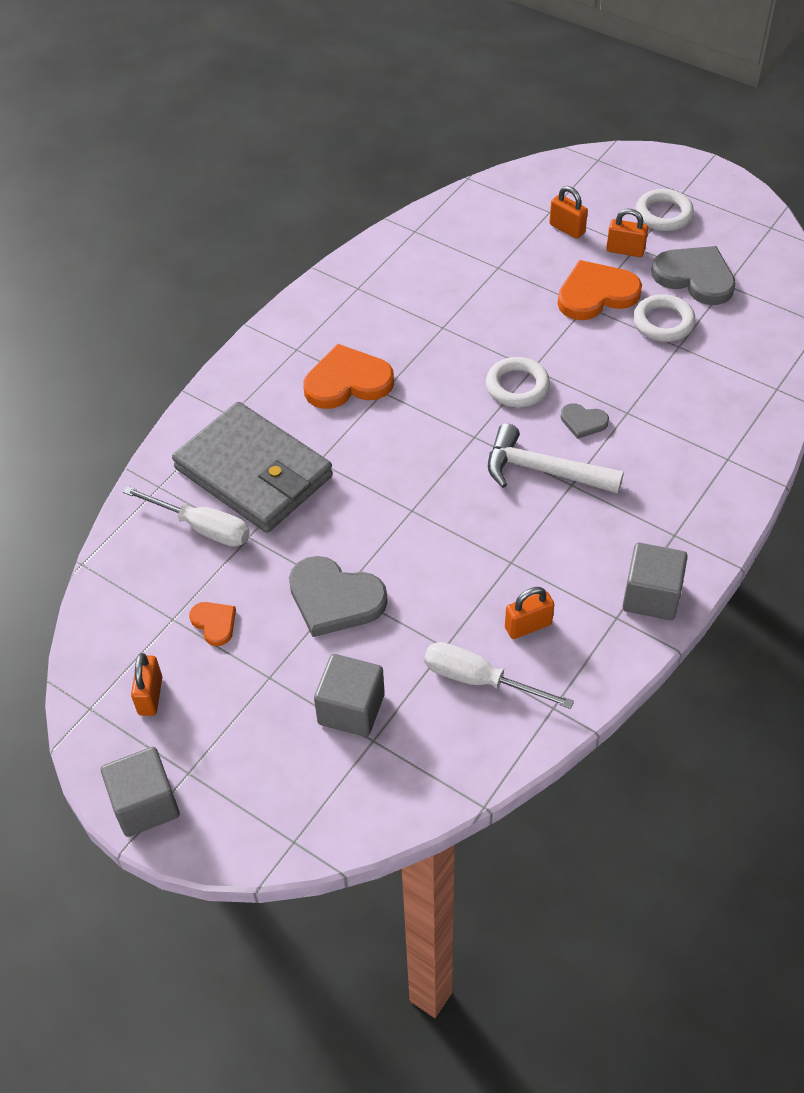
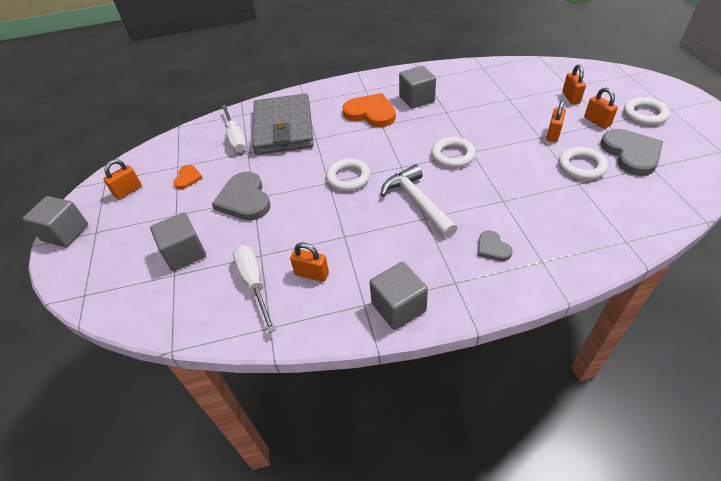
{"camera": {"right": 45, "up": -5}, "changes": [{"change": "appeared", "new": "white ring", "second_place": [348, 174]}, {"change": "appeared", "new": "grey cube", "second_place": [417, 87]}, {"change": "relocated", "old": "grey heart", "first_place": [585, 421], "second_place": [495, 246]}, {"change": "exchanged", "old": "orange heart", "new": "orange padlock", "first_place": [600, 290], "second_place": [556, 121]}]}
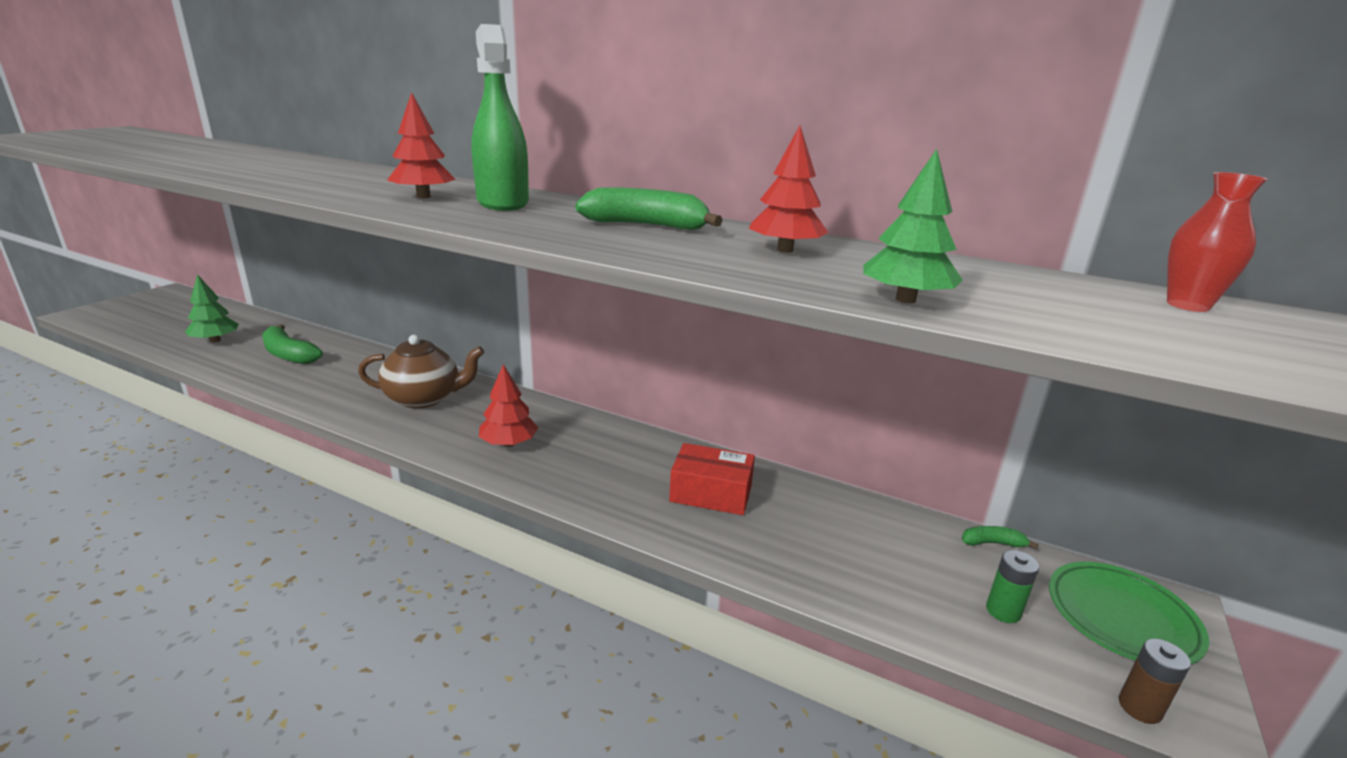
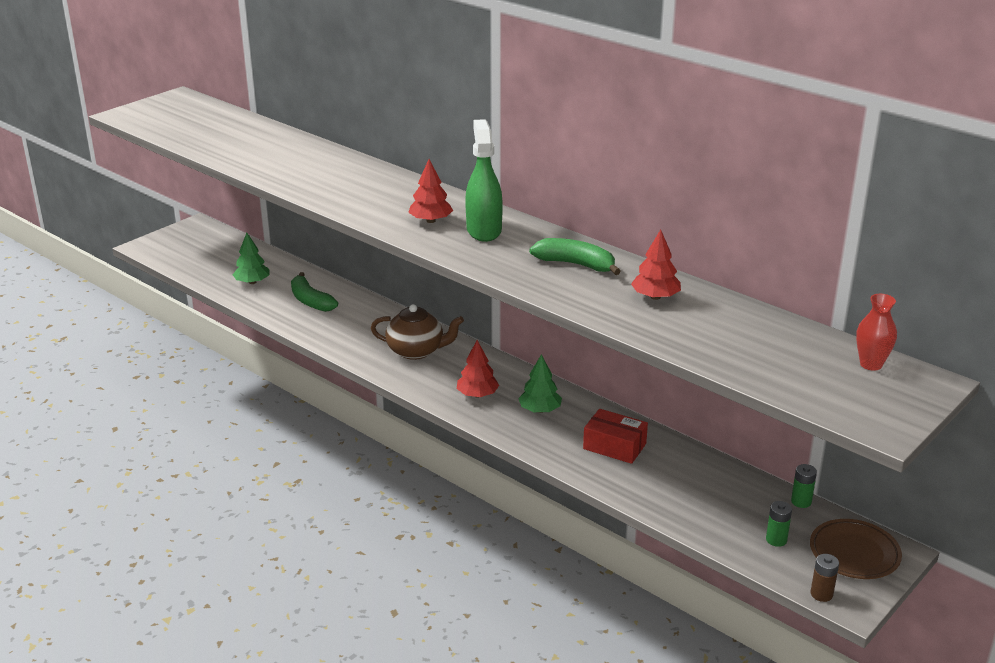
{"camera": {"right": 15, "up": 5}, "changes": [{"change": "relocated", "old": "green tree", "first_place": [913, 226], "second_place": [540, 383]}, {"change": "exchanged", "old": "green banana", "new": "green battery", "first_place": [1000, 538], "second_place": [804, 486]}, {"change": "colour", "old": "green plate", "new": "brown plate", "first_place": [1129, 613], "second_place": [856, 549]}]}
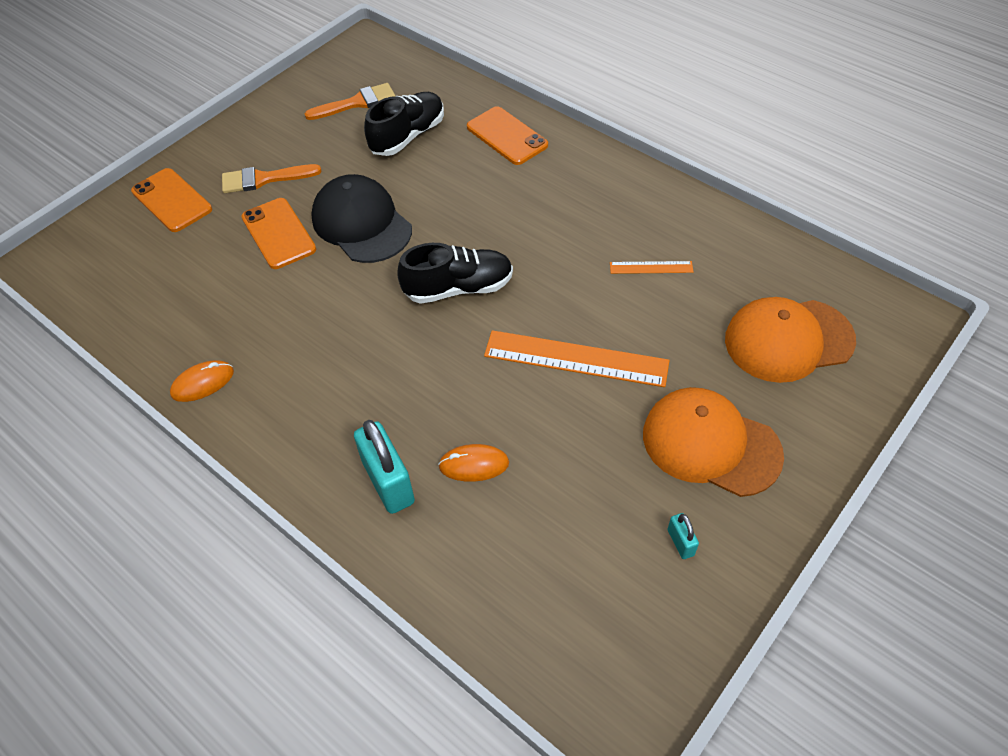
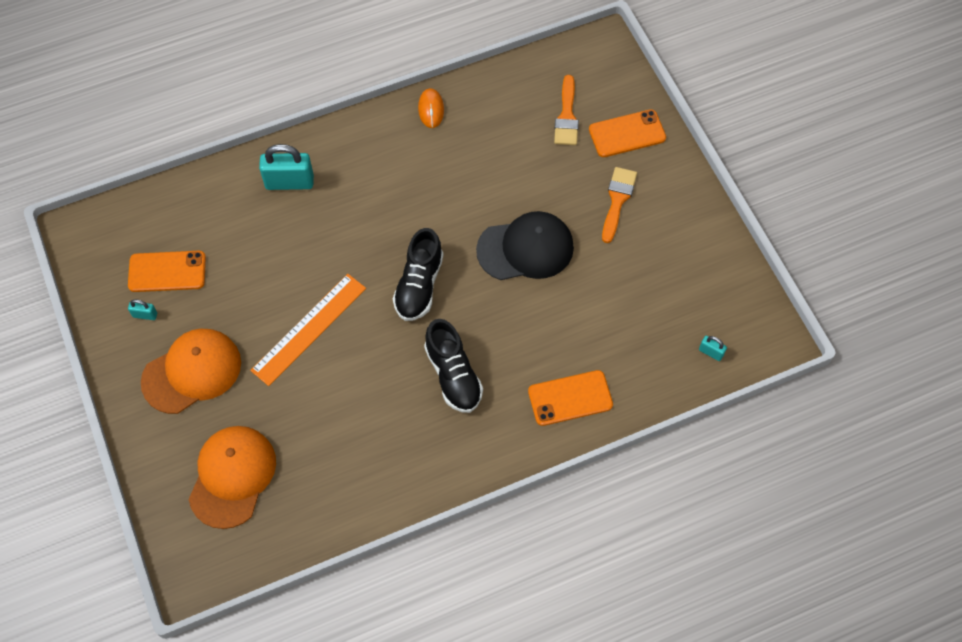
{"camera": {"right": 115, "up": 10}, "changes": [{"change": "relocated", "old": "orange phone", "first_place": [278, 233], "second_place": [167, 271]}, {"change": "relocated", "old": "black shoe", "first_place": [404, 124], "second_place": [453, 366]}, {"change": "relocated", "old": "orange brush", "first_place": [350, 101], "second_place": [566, 110]}, {"change": "appeared", "new": "turquoise padlock", "second_place": [713, 348]}, {"change": "missing", "old": "orange mouse", "first_place": [473, 463]}, {"change": "missing", "old": "orange ruler", "first_place": [651, 267]}]}
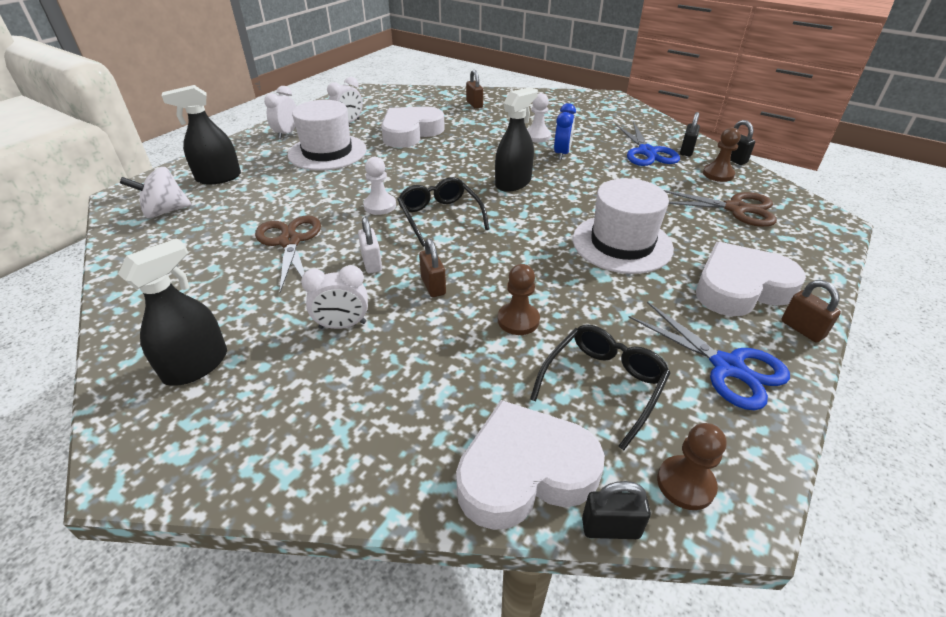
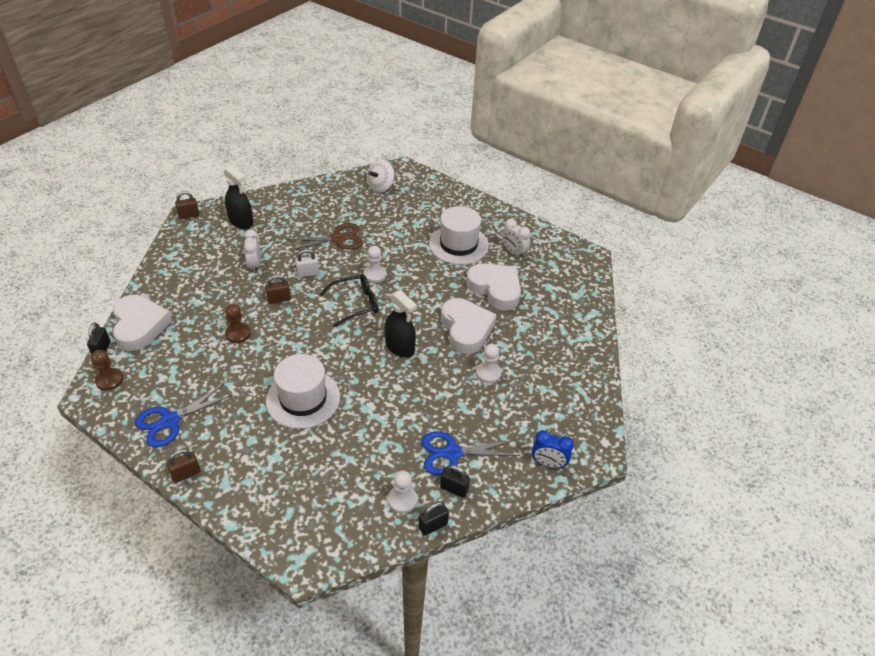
{"camera": {"right": 90, "up": 5}, "changes": [{"change": "relocated", "old": "brown padlock", "first_place": [474, 89], "second_place": [187, 205]}, {"change": "spun", "old": "white spinning top", "first_place": [156, 192], "second_place": [381, 176], "degrees": -120}, {"change": "colour", "old": "brown pawn", "new": "white pawn", "first_place": [722, 155], "second_place": [402, 491]}, {"change": "relocated", "old": "white heart", "first_place": [751, 279], "second_place": [468, 326]}, {"change": "relocated", "old": "blue clock", "first_place": [565, 131], "second_place": [553, 449]}, {"change": "missing", "old": "black spray bottle", "first_place": [201, 134]}, {"change": "missing", "old": "white clock", "first_place": [280, 112]}, {"change": "missing", "old": "black glasses", "first_place": [600, 387]}, {"change": "missing", "old": "brown scissors", "first_place": [720, 208]}]}
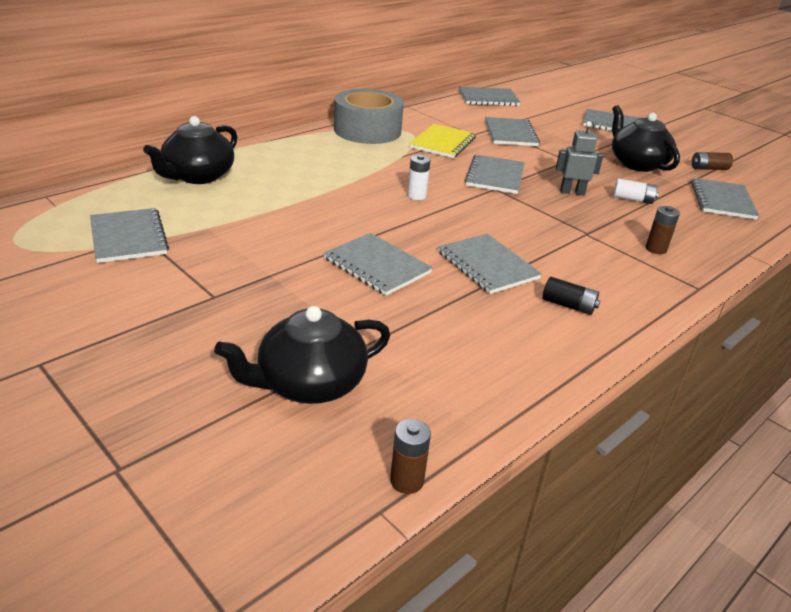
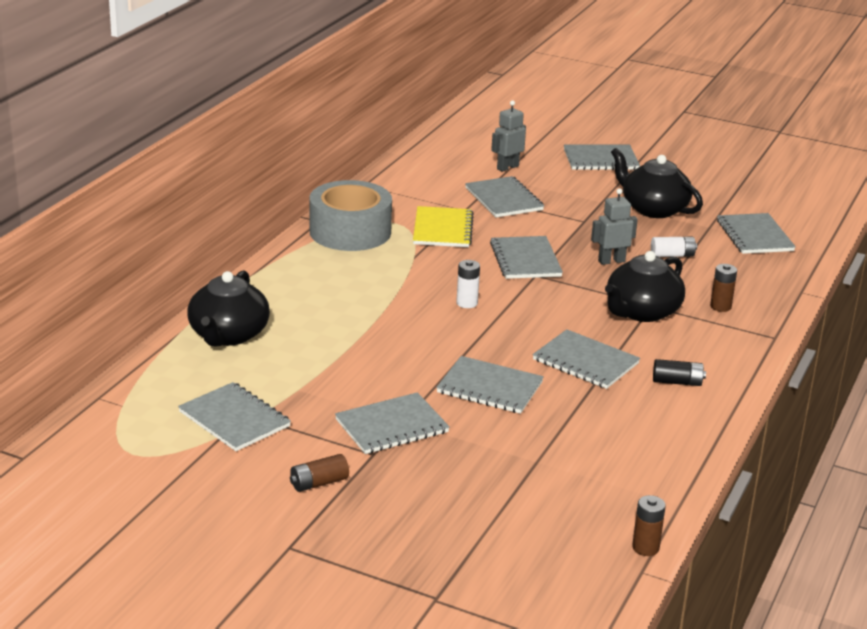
{"camera": {"right": -20, "up": -5}, "changes": [{"change": "relocated", "old": "brown battery", "first_place": [712, 161], "second_place": [319, 473]}, {"change": "relocated", "old": "grey notebook", "first_place": [489, 96], "second_place": [392, 423]}, {"change": "appeared", "new": "grey robot", "second_place": [508, 136]}, {"change": "relocated", "old": "black teapot", "first_place": [302, 355], "second_place": [645, 286]}]}
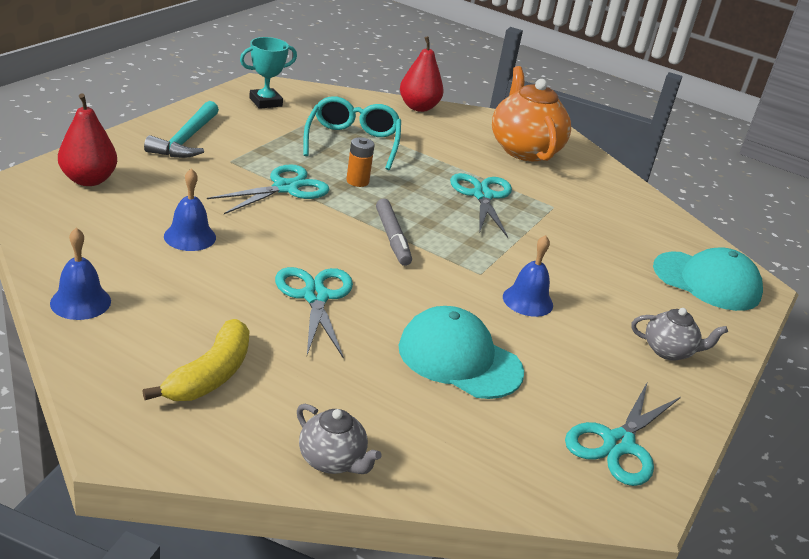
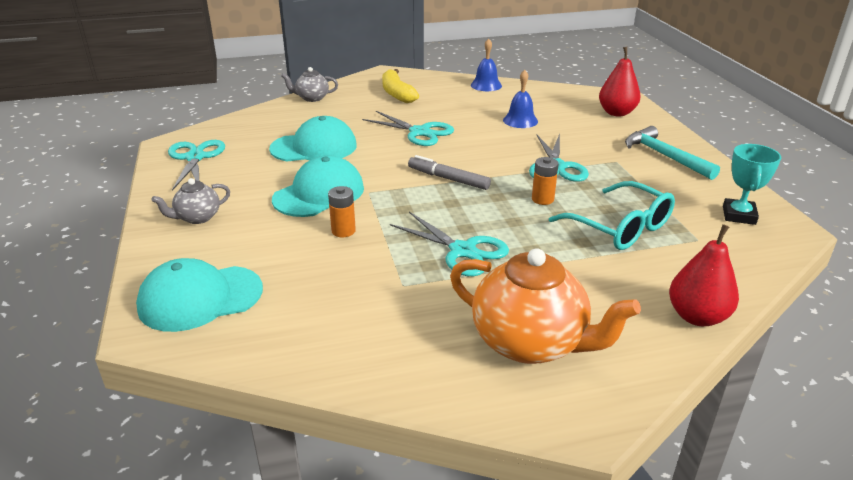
{"camera": {"right": 140, "up": 0}, "changes": [{"change": "exchanged", "old": "blue bell", "new": "turquoise cap", "first_place": [528, 276], "second_place": [318, 186]}, {"change": "appeared", "new": "orange battery", "second_place": [342, 211]}]}
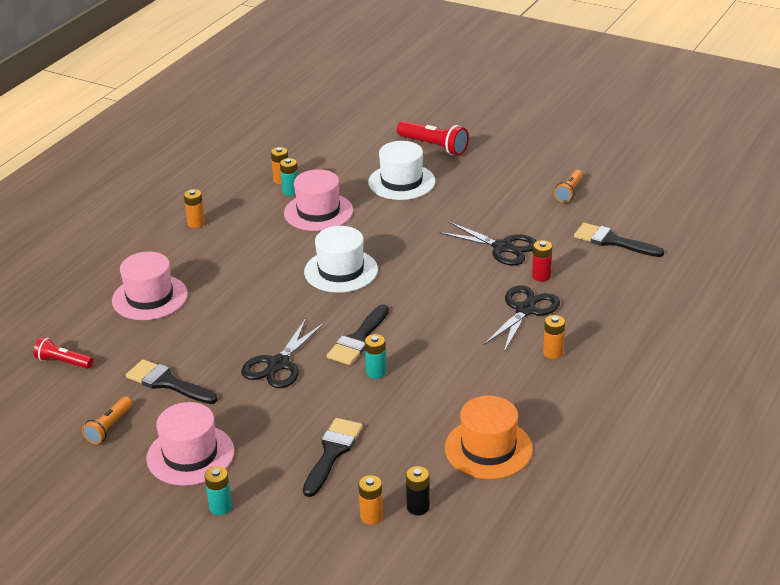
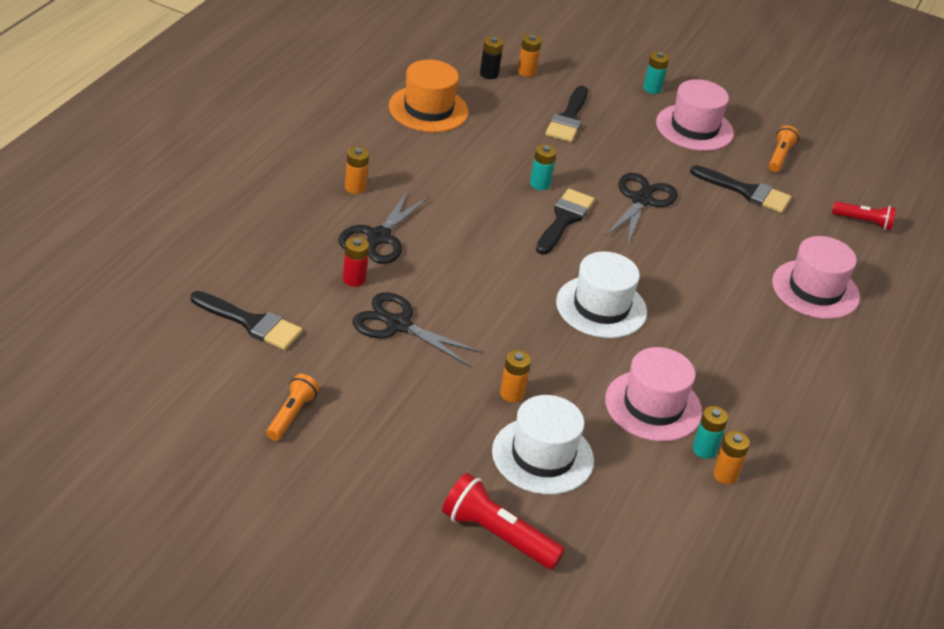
{"camera": {"right": 170, "up": 5}, "changes": [{"change": "relocated", "old": "orange battery", "first_place": [194, 208], "second_place": [515, 376]}]}
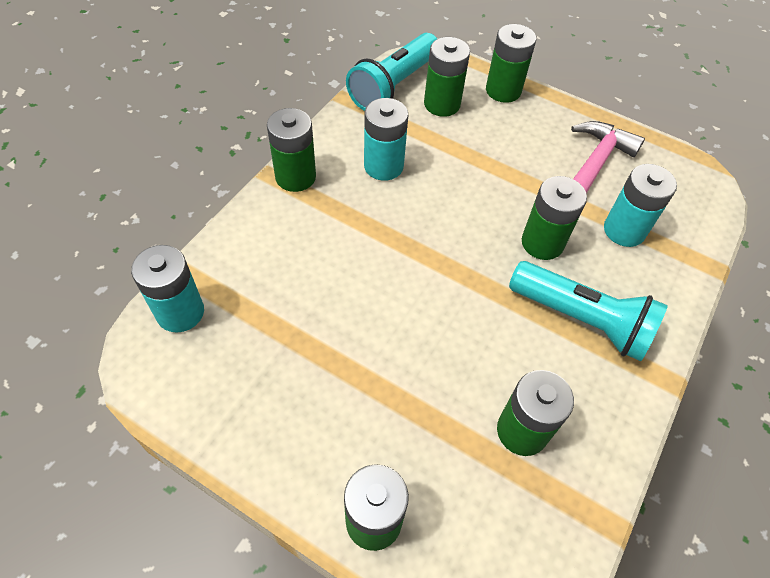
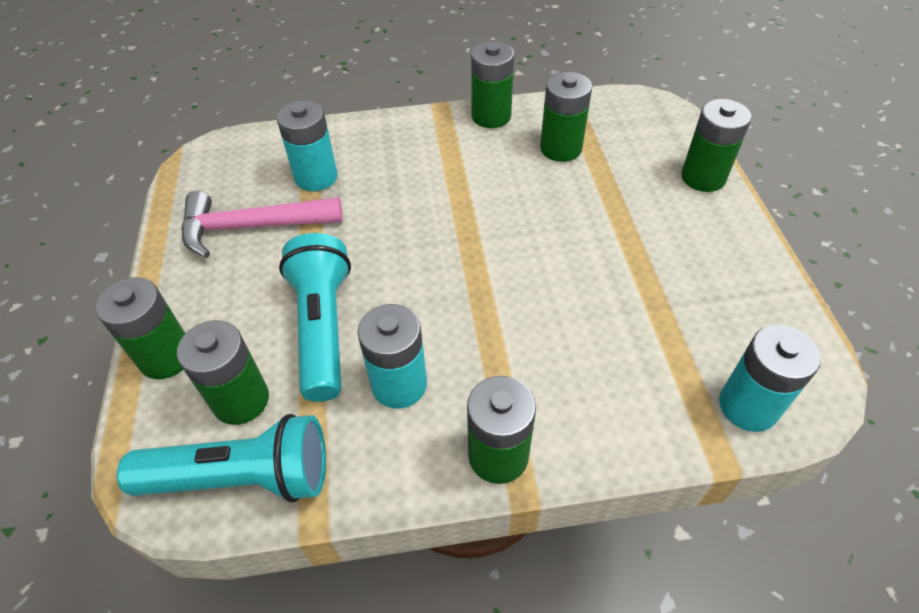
{"camera": {"right": -125, "up": -5}, "changes": [{"change": "relocated", "old": "turquoise flashlight", "first_place": [588, 311], "second_place": [315, 317]}, {"change": "relocated", "old": "green battery", "first_place": [554, 218], "second_place": [492, 84]}]}
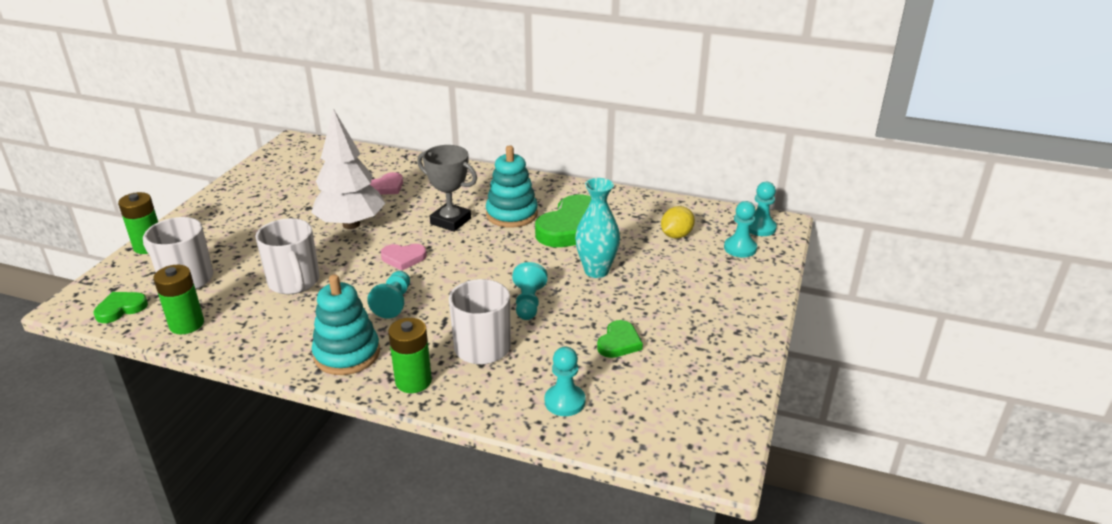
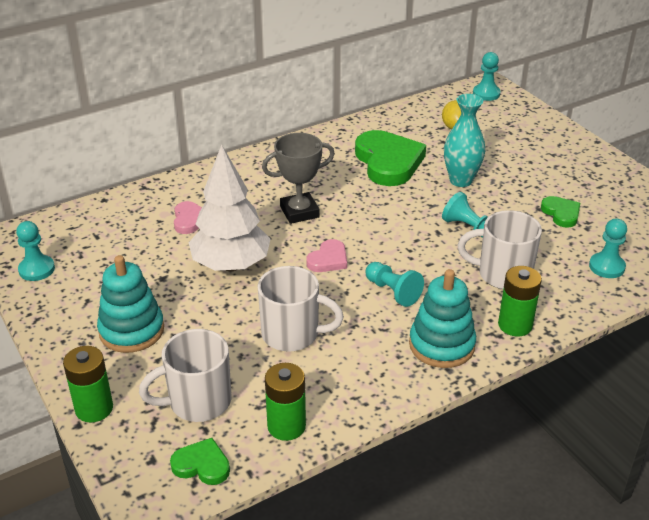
{"camera": {"right": -50, "up": 5}, "changes": [{"change": "relocated", "old": "turquoise pawn", "first_place": [740, 229], "second_place": [35, 251]}, {"change": "relocated", "old": "turquoise stacking toy", "first_place": [512, 186], "second_place": [130, 304]}, {"change": "spun", "old": "green heart", "first_place": [120, 307], "second_place": [200, 461], "degrees": 105}]}
